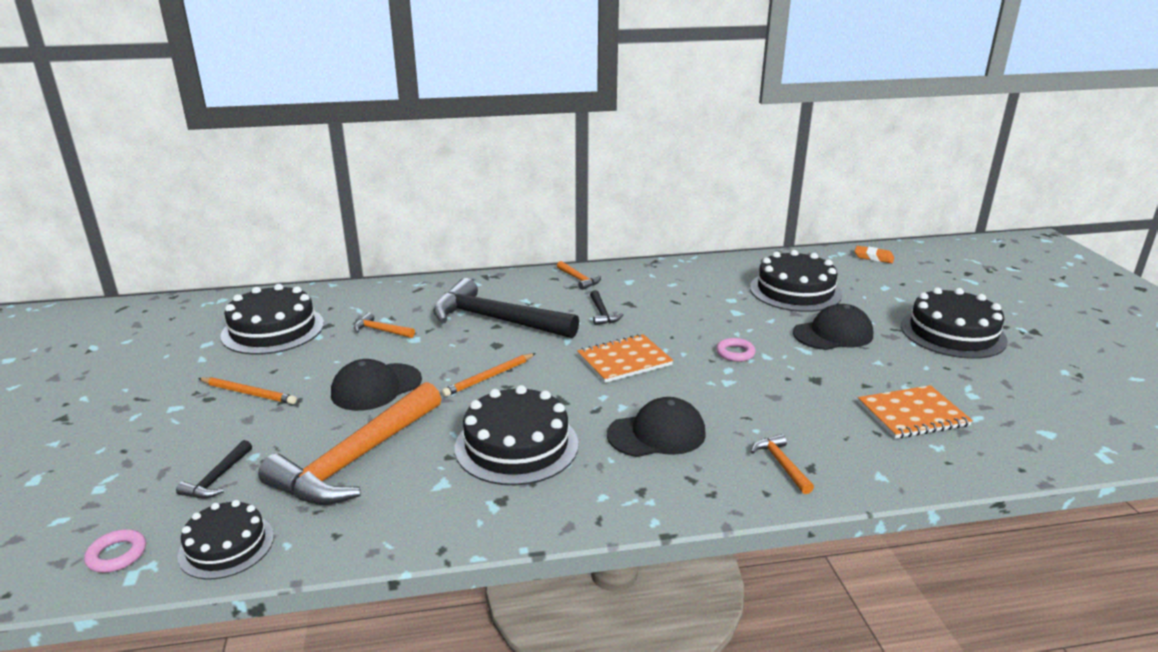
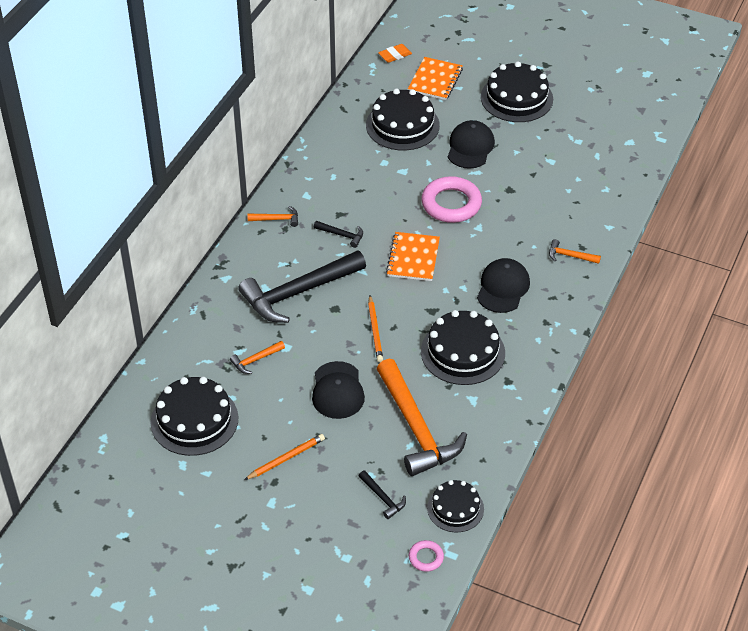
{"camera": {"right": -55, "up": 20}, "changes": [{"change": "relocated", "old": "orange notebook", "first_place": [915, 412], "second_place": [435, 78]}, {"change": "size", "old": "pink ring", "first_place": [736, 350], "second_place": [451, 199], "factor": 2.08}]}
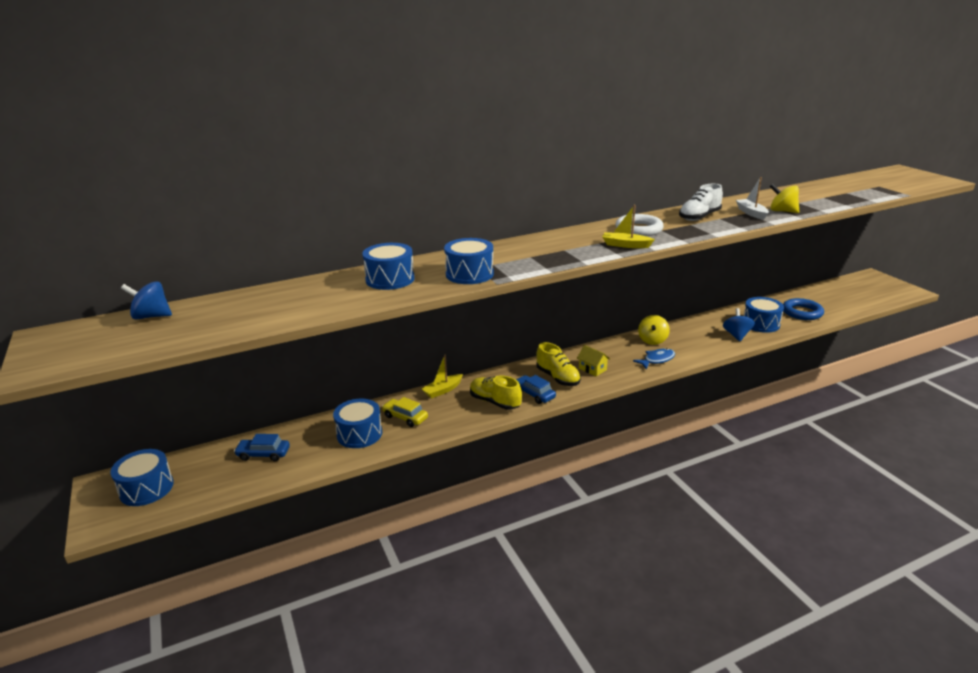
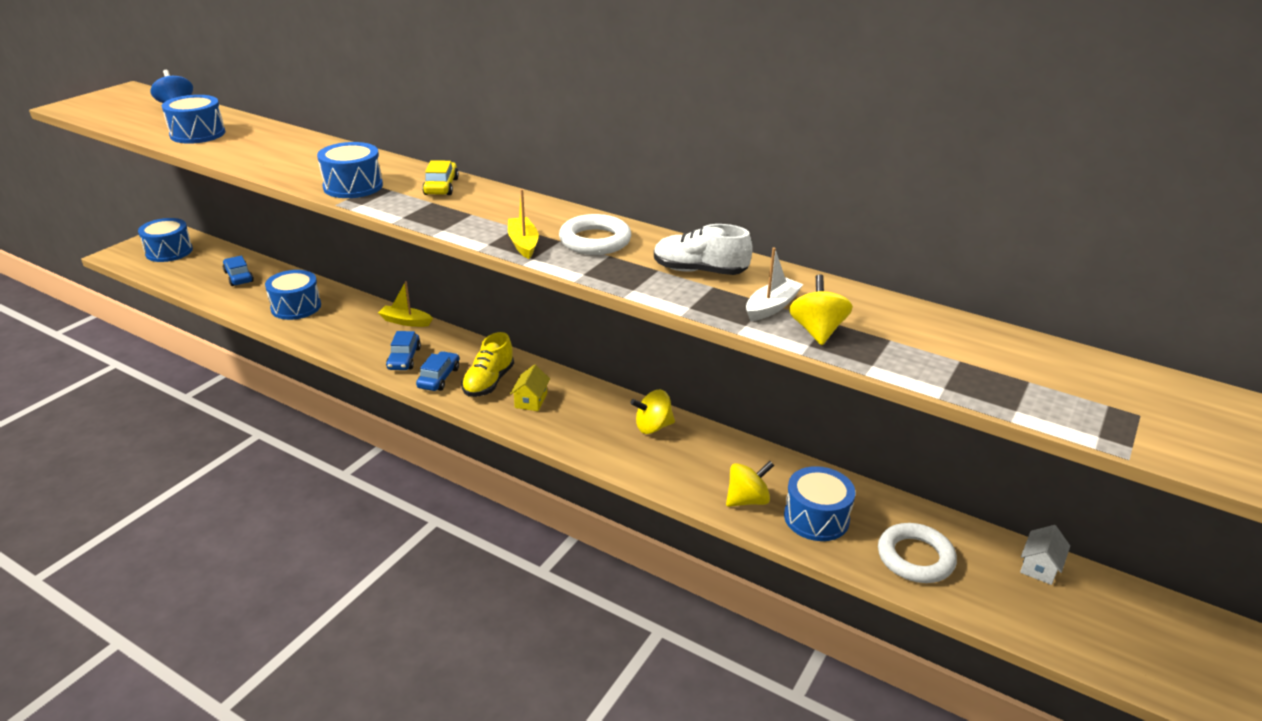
{"camera": {"right": 55, "up": 5}, "changes": [{"change": "relocated", "old": "blue drum", "first_place": [388, 266], "second_place": [193, 119]}, {"change": "exchanged", "old": "yellow shoe", "new": "blue car", "first_place": [496, 393], "second_place": [403, 350]}, {"change": "relocated", "old": "yellow car", "first_place": [405, 412], "second_place": [440, 177]}, {"change": "colour", "old": "blue spinning top", "new": "yellow spinning top", "first_place": [739, 325], "second_place": [750, 484]}, {"change": "colour", "old": "blue ring", "new": "white ring", "first_place": [803, 309], "second_place": [917, 553]}, {"change": "appeared", "new": "white house", "second_place": [1045, 555]}, {"change": "missing", "old": "blue fish", "first_place": [654, 358]}]}
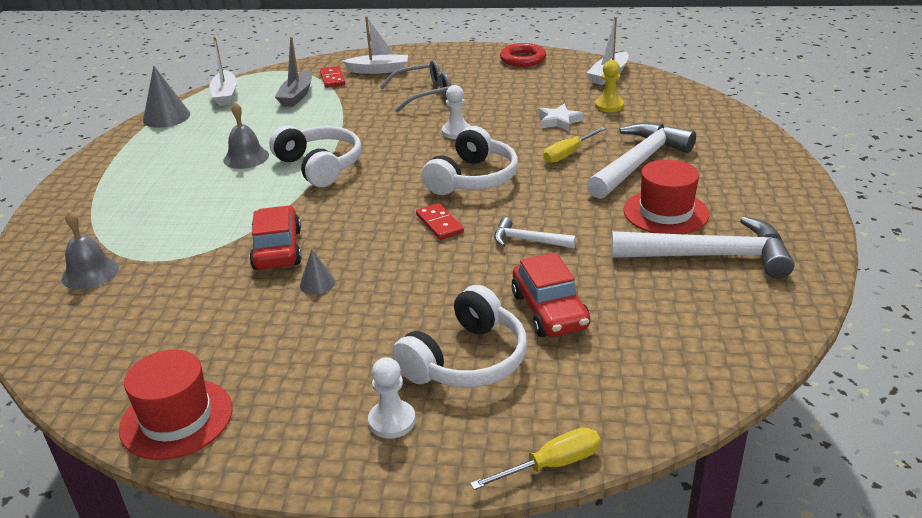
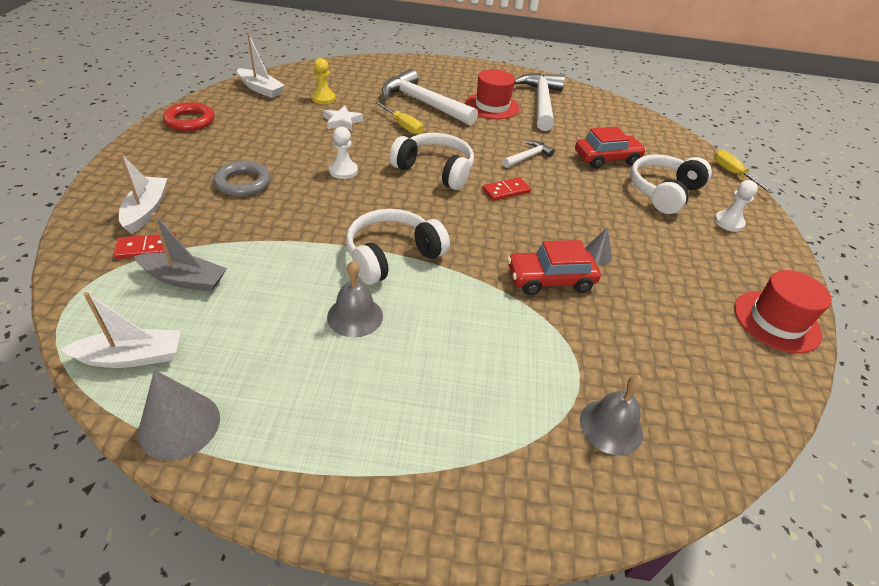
{"camera": {"right": -95, "up": 10}, "changes": [{"change": "exchanged", "old": "grey glasses", "new": "grey ring", "first_place": [415, 86], "second_place": [242, 179]}, {"change": "spun", "old": "white hammer", "first_place": [535, 232], "second_place": [528, 154], "degrees": -150}, {"change": "spun", "old": "white headphones", "first_place": [459, 336], "second_place": [671, 184], "degrees": -90}]}
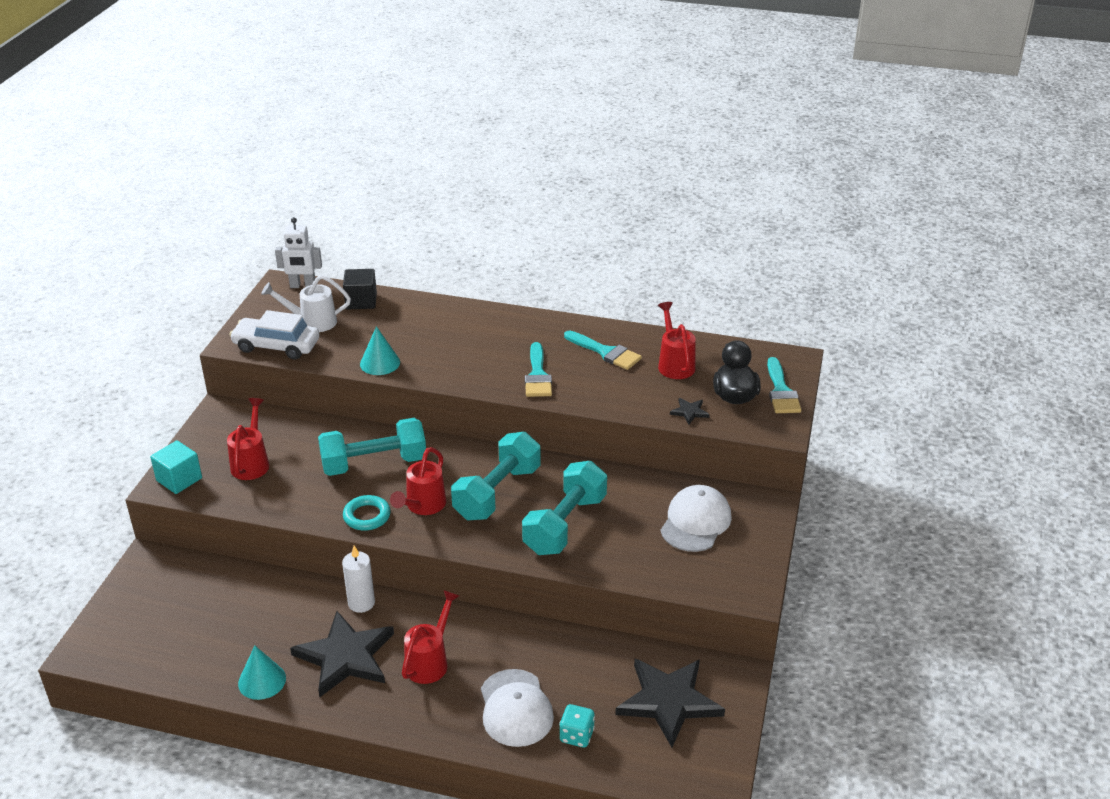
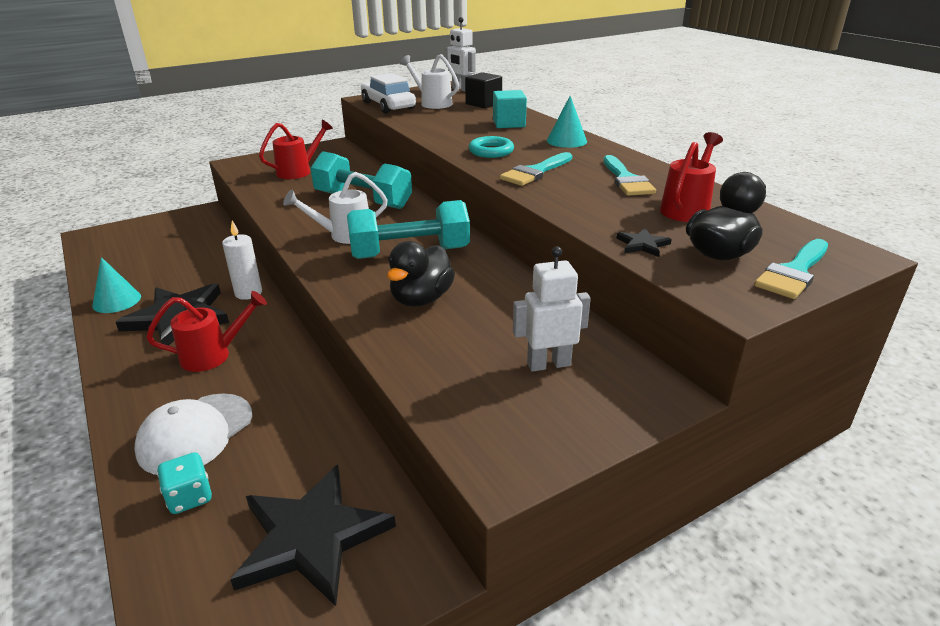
{"camera": {"right": 45, "up": -5}, "changes": [{"change": "colour", "old": "red watering can", "new": "white watering can", "first_place": [418, 481], "second_place": [335, 208]}, {"change": "exchanged", "old": "turquoise dumbbell", "new": "black duck", "first_place": [564, 508], "second_place": [421, 274]}, {"change": "relocated", "old": "turquoise ring", "first_place": [367, 513], "second_place": [491, 147]}, {"change": "relocated", "old": "turquoise cube", "first_place": [176, 467], "second_place": [510, 109]}, {"change": "exchanged", "old": "white cap", "new": "white robot", "first_place": [696, 518], "second_place": [552, 309]}, {"change": "relocated", "old": "turquoise cone", "first_place": [380, 350], "second_place": [567, 122]}]}
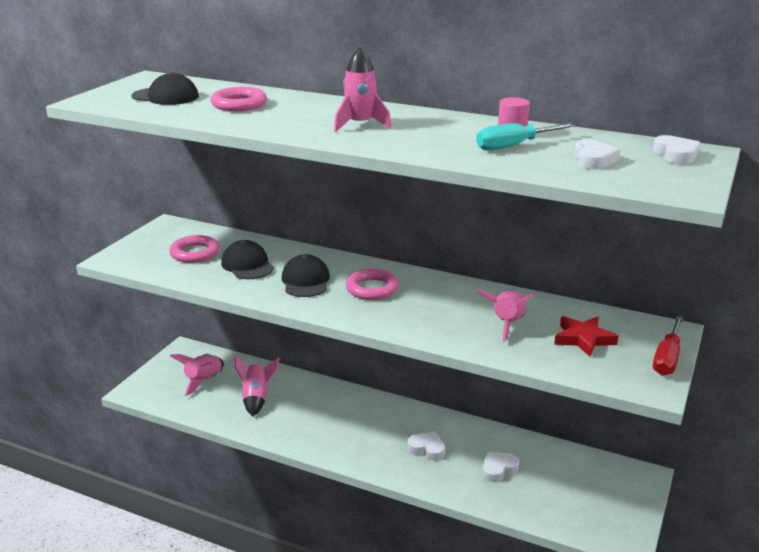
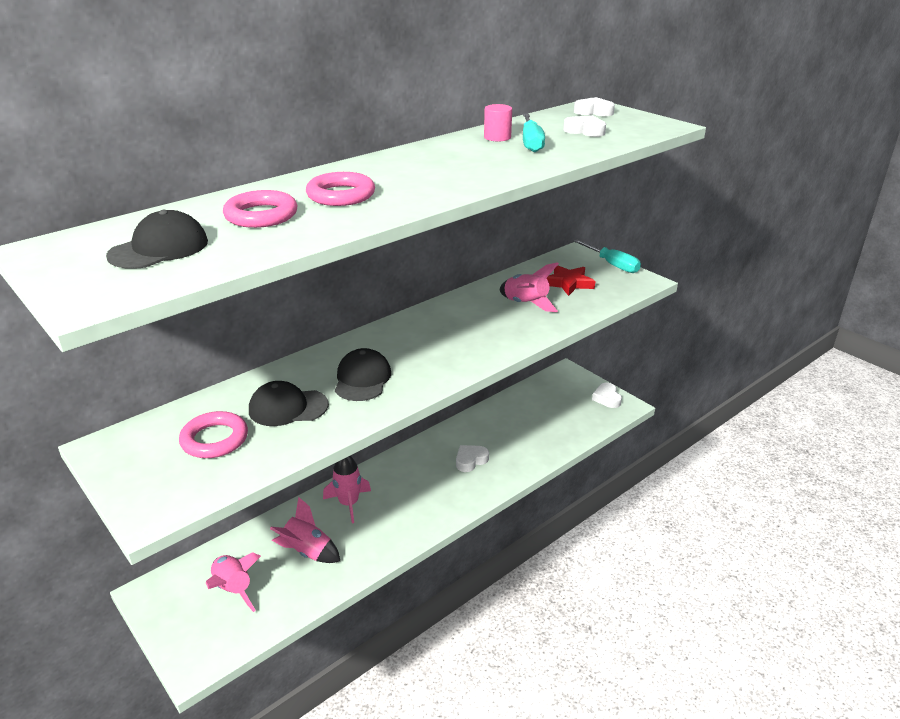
{"camera": {"right": -65, "up": 5}, "changes": [{"change": "relocated", "old": "pink ring", "first_place": [372, 284], "second_place": [340, 189]}, {"change": "relocated", "old": "pink rocket", "first_place": [363, 89], "second_place": [347, 489]}, {"change": "spun", "old": "black cap", "first_place": [306, 275], "second_place": [363, 374], "degrees": 75}, {"change": "colour", "old": "red screwdriver", "new": "turquoise screwdriver", "first_place": [668, 345], "second_place": [607, 256]}, {"change": "relocated", "old": "white heart", "first_place": [501, 467], "second_place": [607, 395]}]}
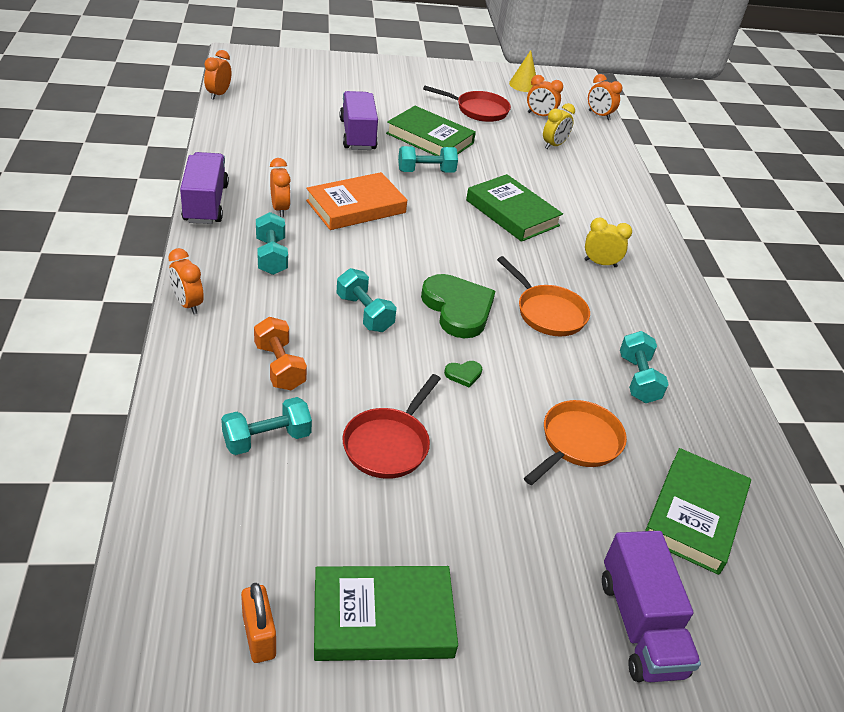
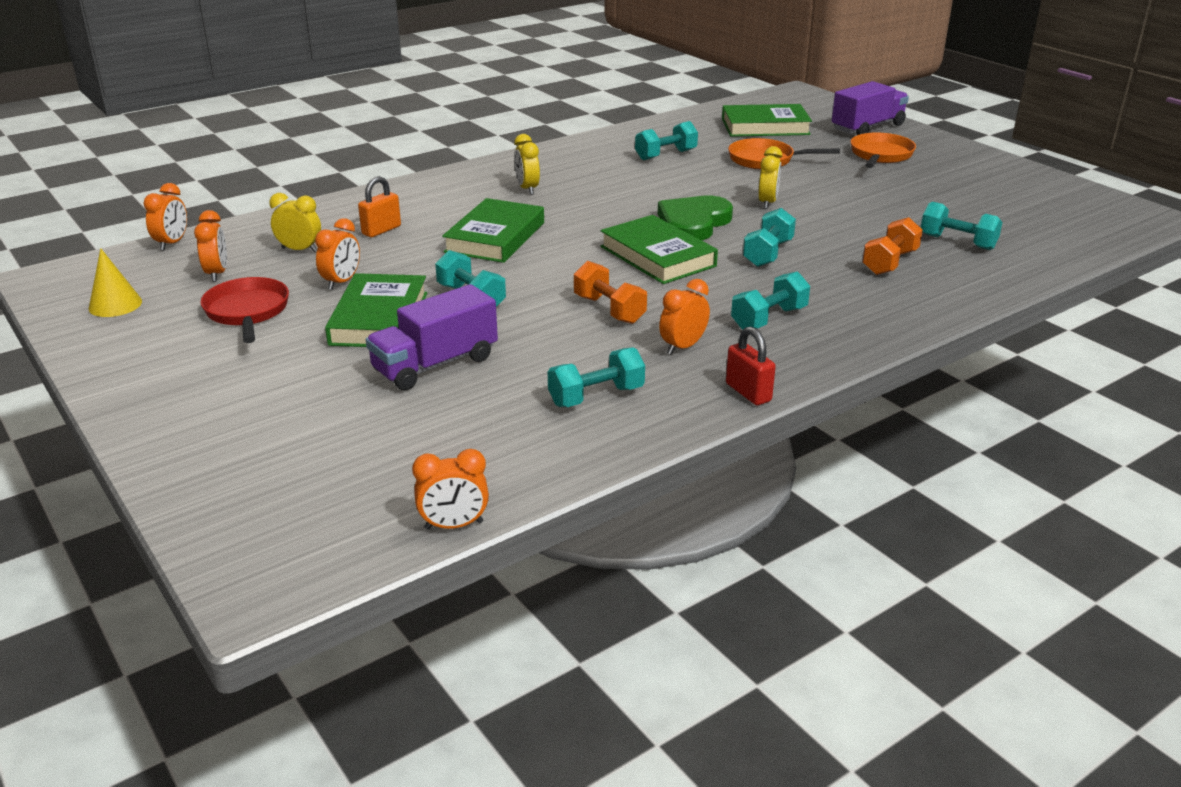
{"camera": {"right": -115, "up": -10}, "changes": [{"change": "relocated", "old": "orange clock", "first_place": [186, 281], "second_place": [337, 254]}, {"change": "relocated", "old": "orange padlock", "first_place": [258, 623], "second_place": [379, 206]}, {"change": "appeared", "new": "turquoise dumbbell", "second_place": [596, 377]}, {"change": "exchanged", "old": "orange book", "new": "orange dumbbell", "first_place": [356, 201], "second_place": [610, 292]}, {"change": "relocated", "old": "green book", "first_place": [386, 613], "second_place": [659, 249]}, {"change": "exchanged", "old": "purple truck", "new": "red padlock", "first_place": [204, 188], "second_place": [751, 365]}, {"change": "exchanged", "old": "green heart", "new": "yellow clock", "first_place": [463, 374], "second_place": [770, 177]}, {"change": "relocated", "old": "orange pan", "first_place": [543, 296], "second_place": [883, 150]}, {"change": "missing", "old": "red pan", "first_place": [391, 426]}]}
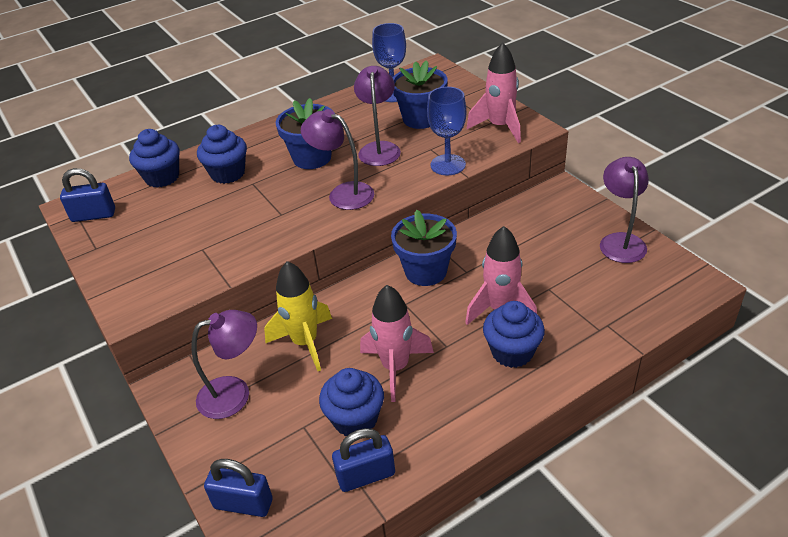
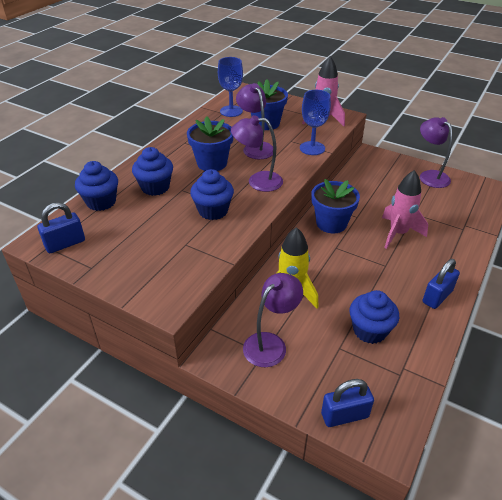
{"camera": {"right": -30, "up": 0}, "changes": [{"change": "relocated", "old": "blue cupcake", "first_place": [514, 334], "second_place": [212, 194]}, {"change": "relocated", "old": "blue padlock", "first_place": [363, 460], "second_place": [441, 284]}, {"change": "missing", "old": "pink rocket", "first_place": [397, 343]}]}
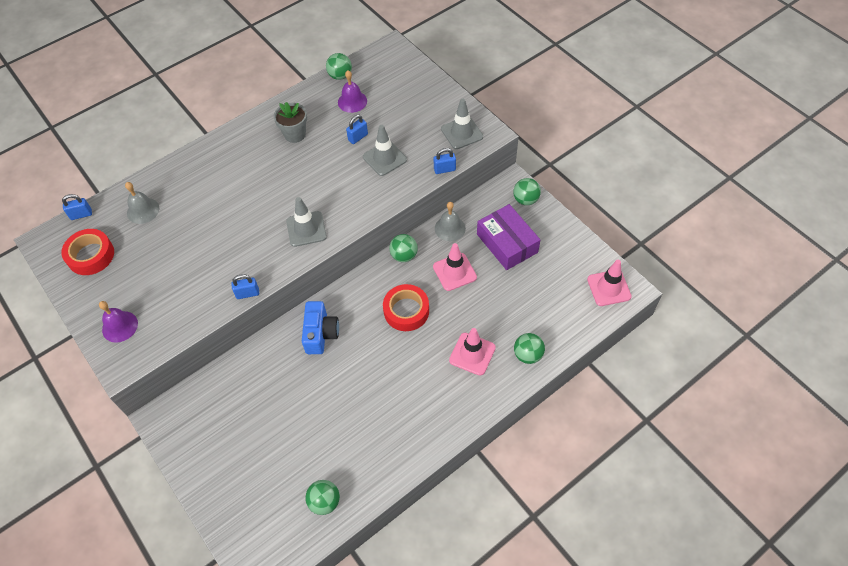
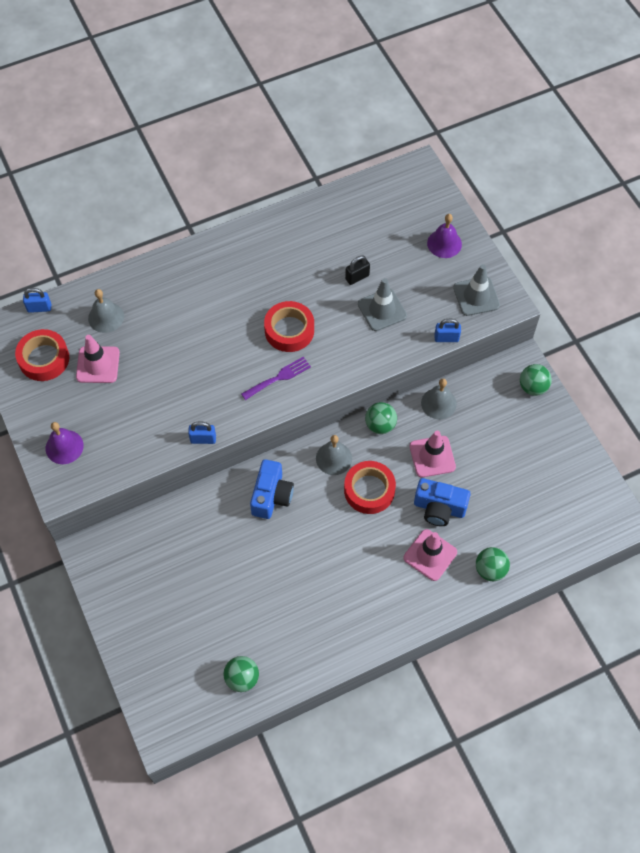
{"camera": {"right": 10, "up": 5}, "changes": [{"change": "relocated", "old": "pink traffic cone", "first_place": [609, 283], "second_place": [98, 359]}, {"change": "exchanged", "old": "grey traffic cone", "new": "purple fork", "first_place": [306, 222], "second_place": [276, 378]}, {"change": "appeared", "new": "red tape", "second_place": [289, 326]}, {"change": "appeared", "new": "grey bell", "second_place": [334, 455]}, {"change": "colour", "old": "blue padlock", "new": "black padlock", "first_place": [357, 129], "second_place": [357, 270]}, {"change": "appeared", "new": "blue camera", "second_place": [442, 502]}, {"change": "relocated", "old": "purple bell", "first_place": [352, 91], "second_place": [444, 236]}, {"change": "missing", "old": "grey flower pot", "first_place": [290, 122]}, {"change": "missing", "old": "green ball", "first_place": [339, 66]}, {"change": "missing", "old": "purple box", "first_place": [508, 237]}]}
